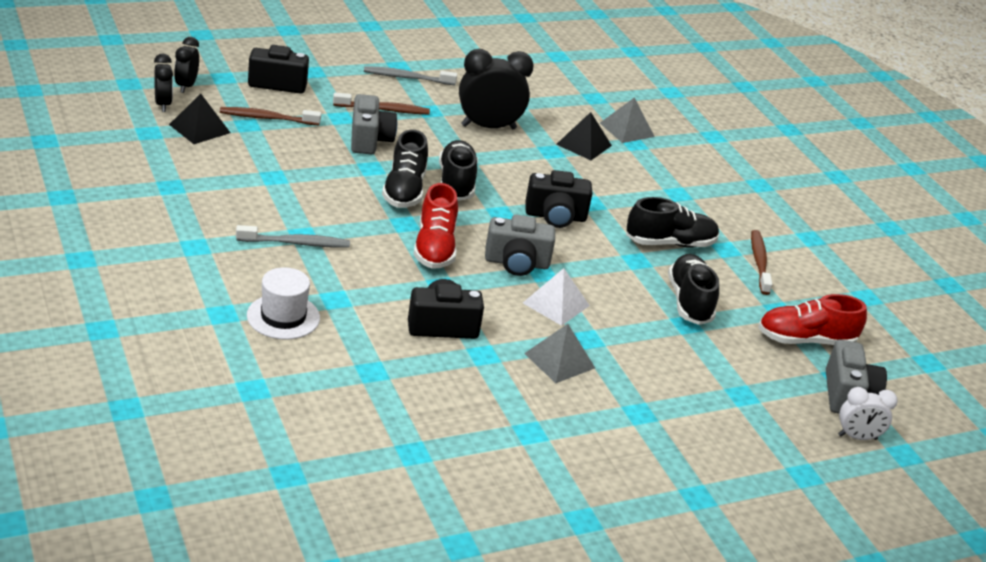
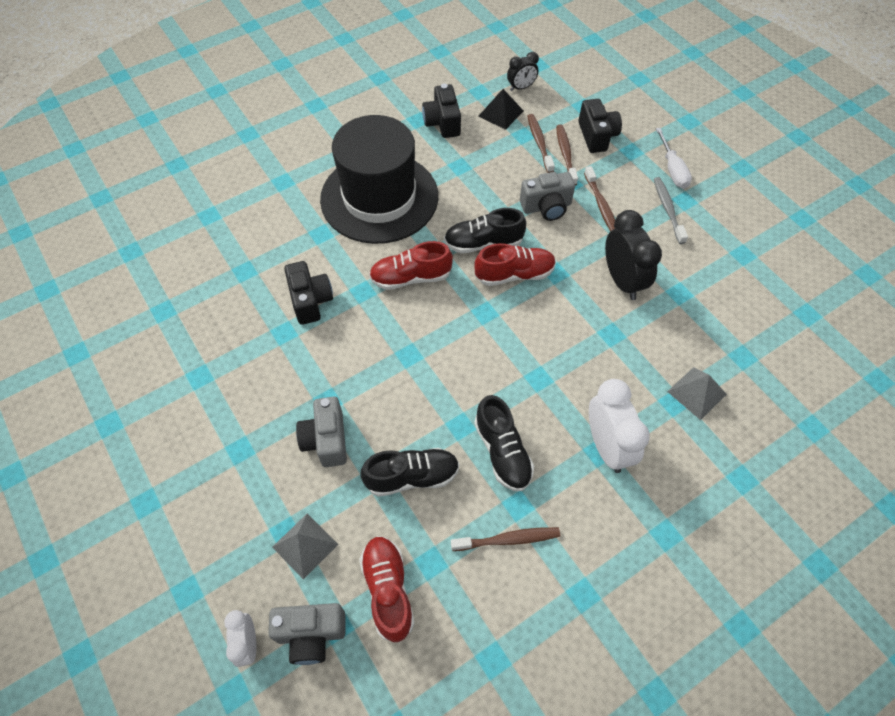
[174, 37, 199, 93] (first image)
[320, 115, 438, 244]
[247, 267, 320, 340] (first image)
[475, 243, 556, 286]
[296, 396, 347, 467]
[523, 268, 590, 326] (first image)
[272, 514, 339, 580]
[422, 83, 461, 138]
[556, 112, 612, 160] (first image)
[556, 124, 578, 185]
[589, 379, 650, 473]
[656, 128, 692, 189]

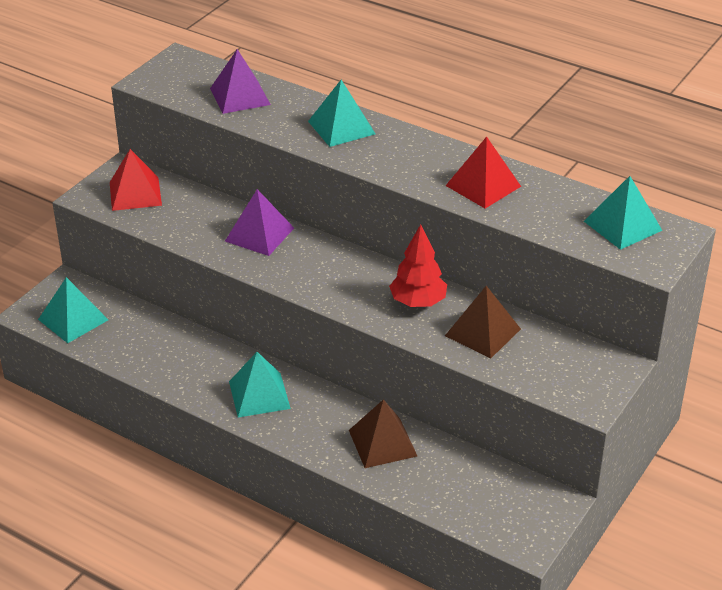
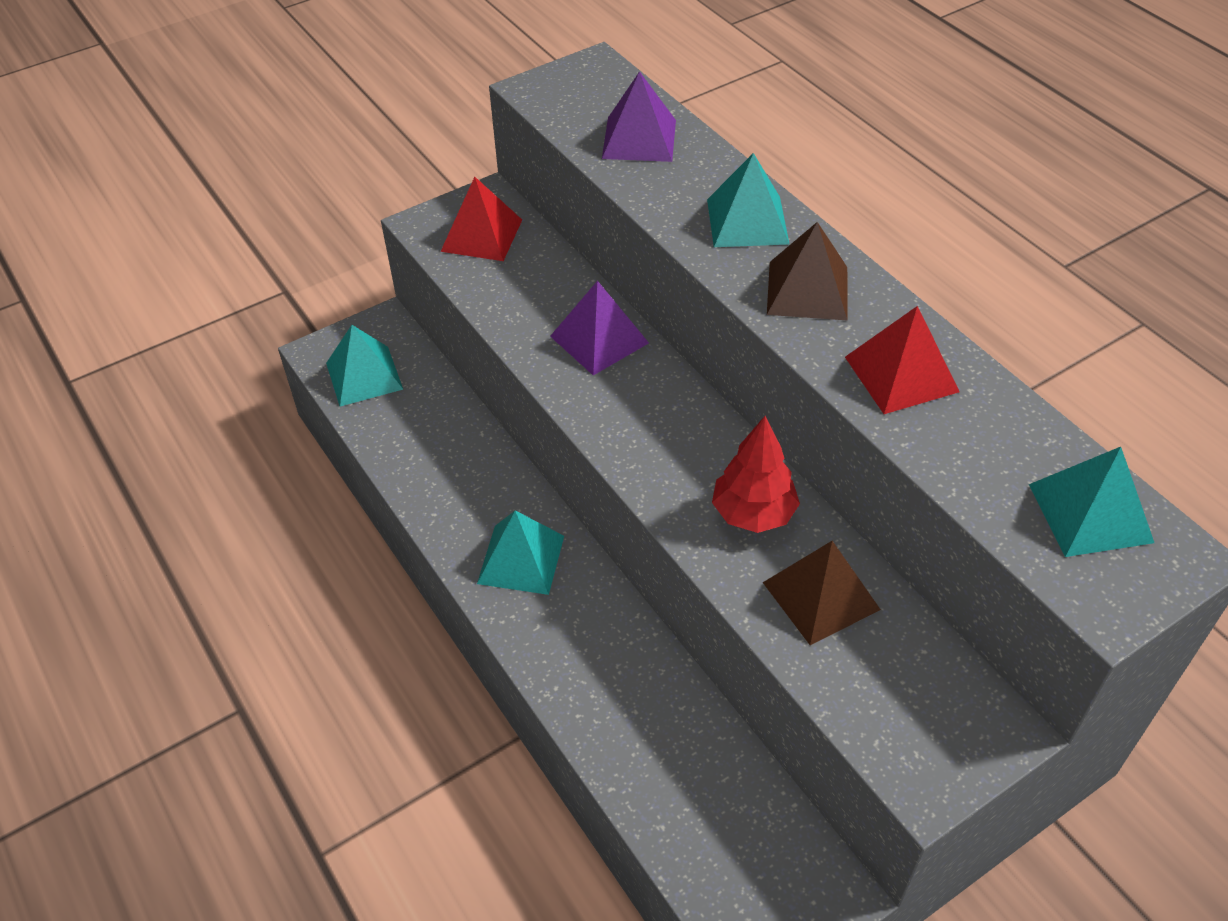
[767, 222, 848, 321]

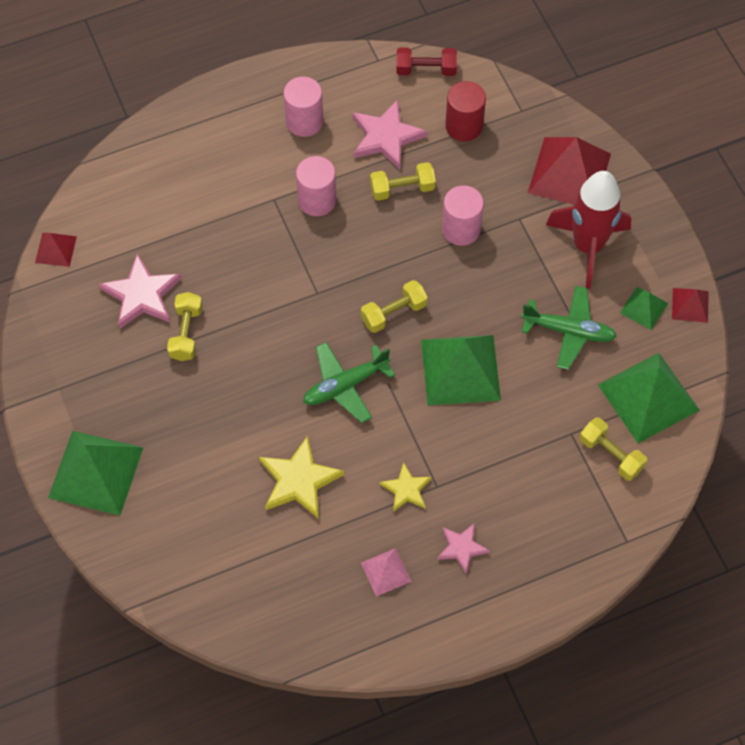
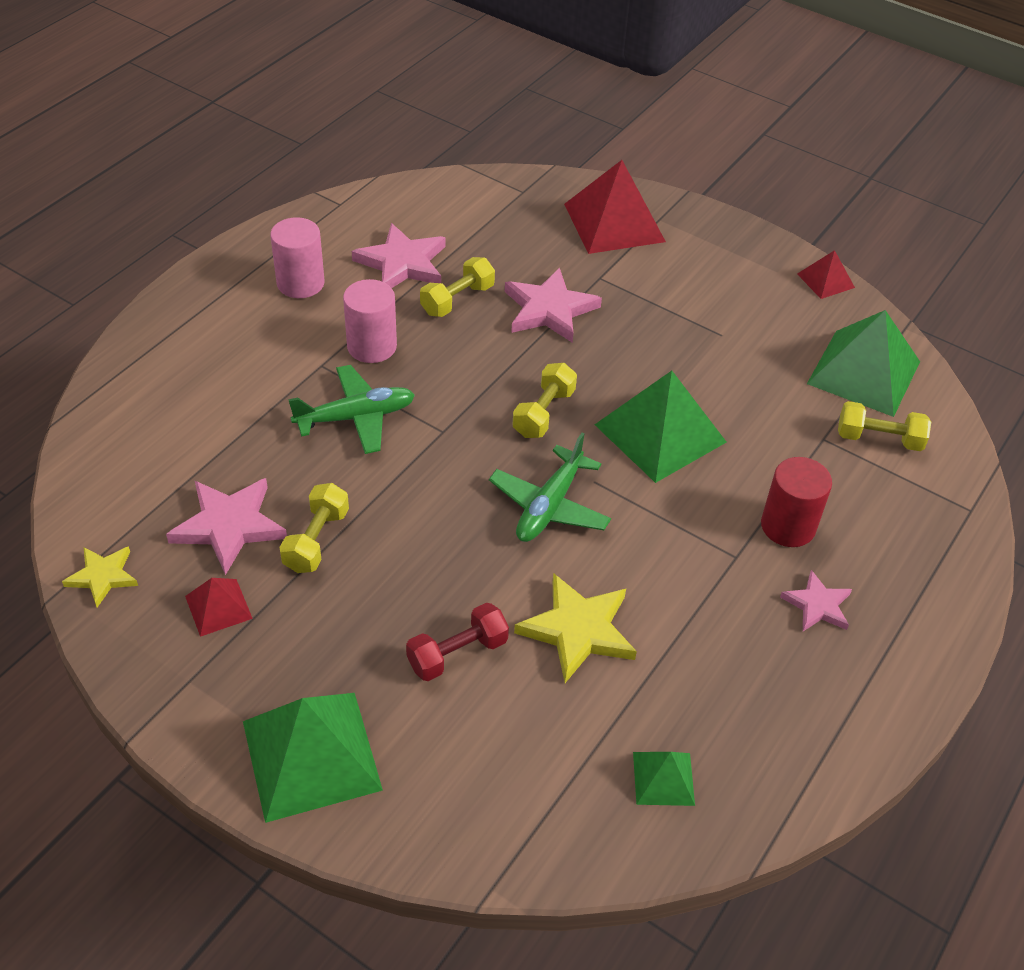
[185, 578, 253, 637]
[279, 483, 349, 573]
[361, 548, 412, 597] (first image)
[62, 546, 138, 607]
[406, 603, 509, 681]
[505, 267, 602, 343]
[761, 457, 832, 547]
[288, 365, 415, 454]
[546, 171, 631, 289] (first image)
[633, 752, 695, 806]

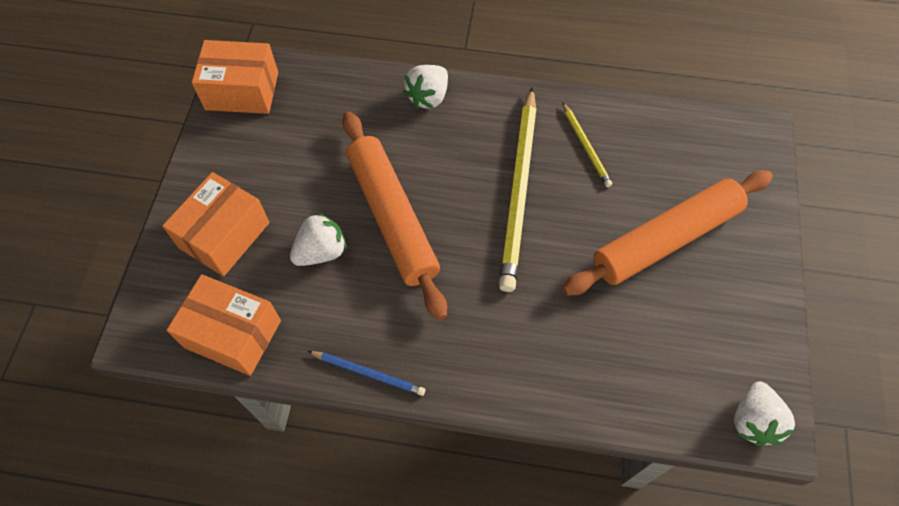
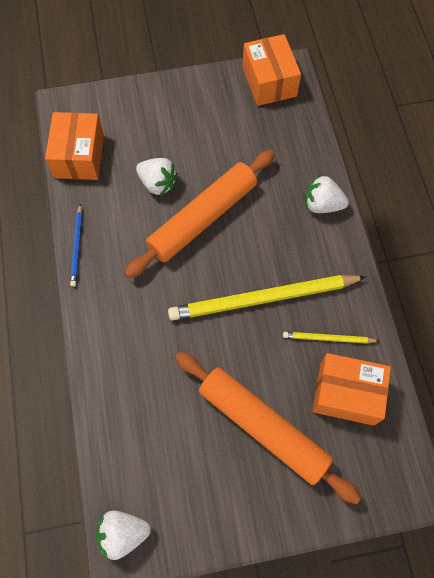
[312, 353, 391, 426]
[283, 332, 379, 344]

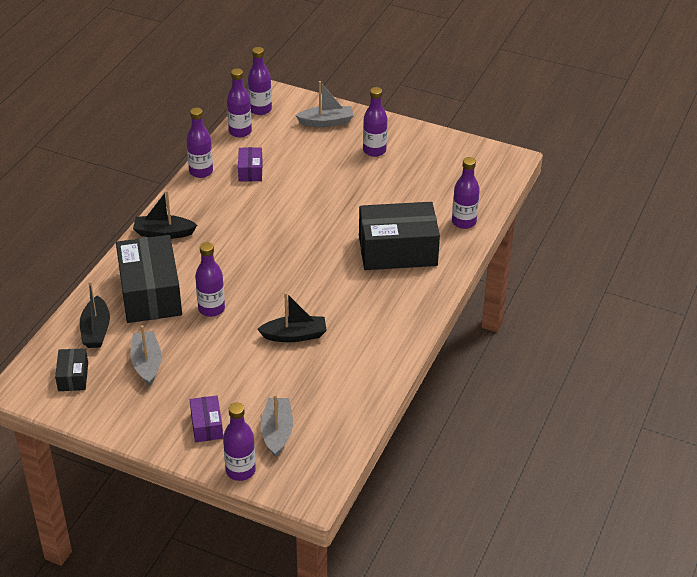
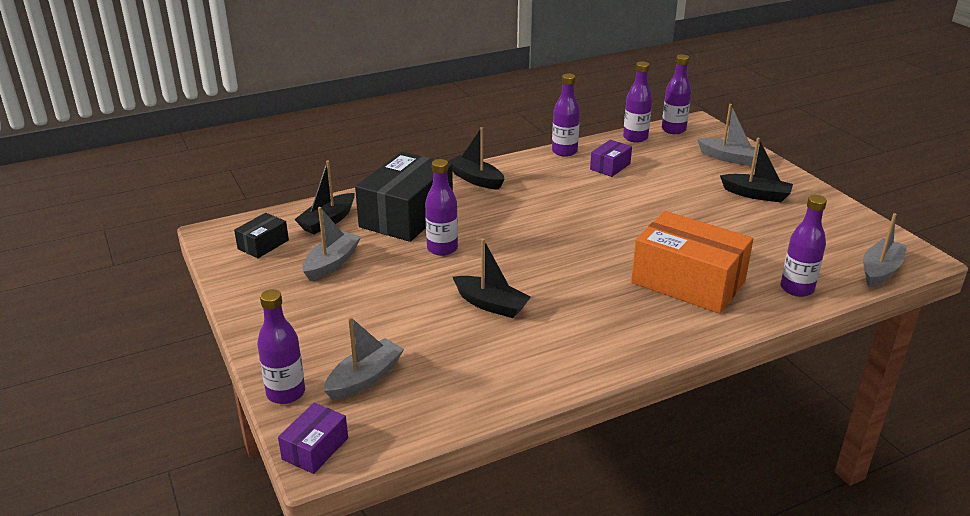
[278, 403, 348, 474]
[631, 211, 753, 314]
[720, 138, 793, 203]
[863, 213, 907, 287]

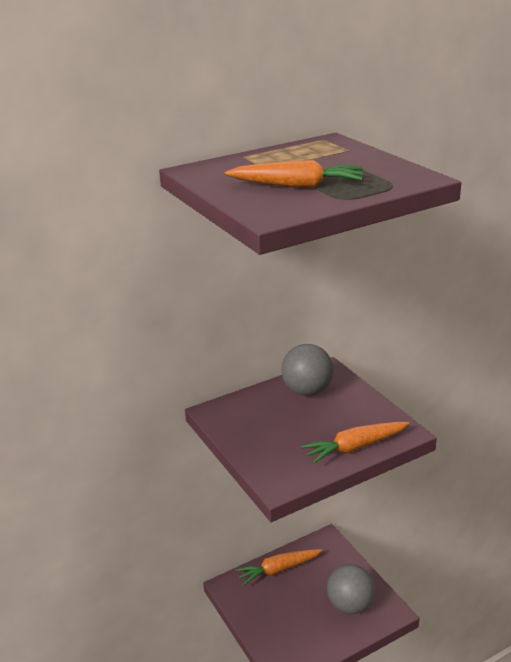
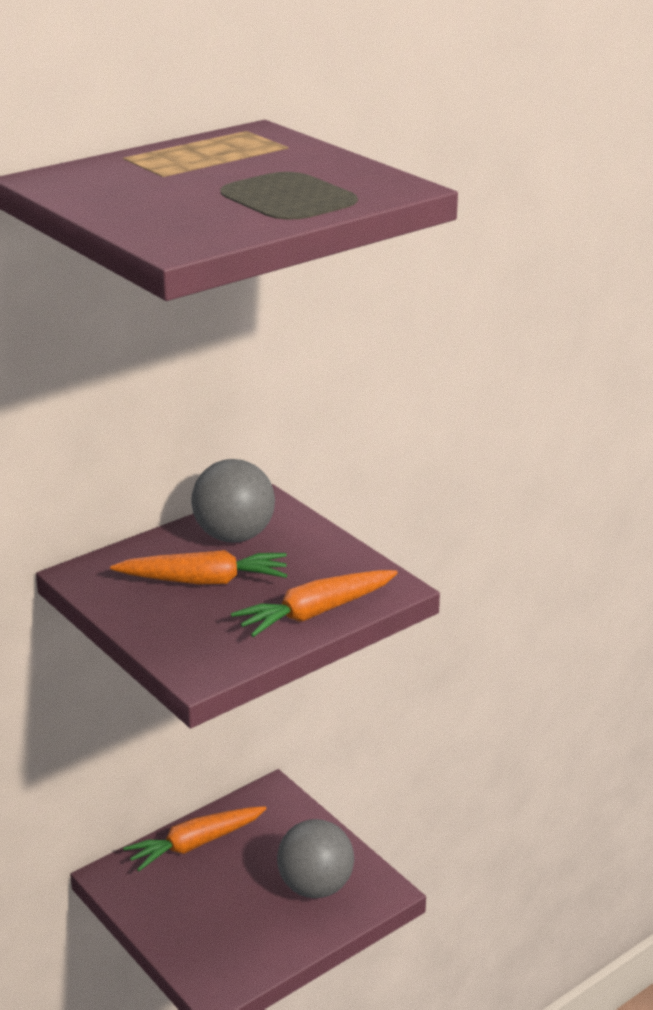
[110, 550, 287, 584]

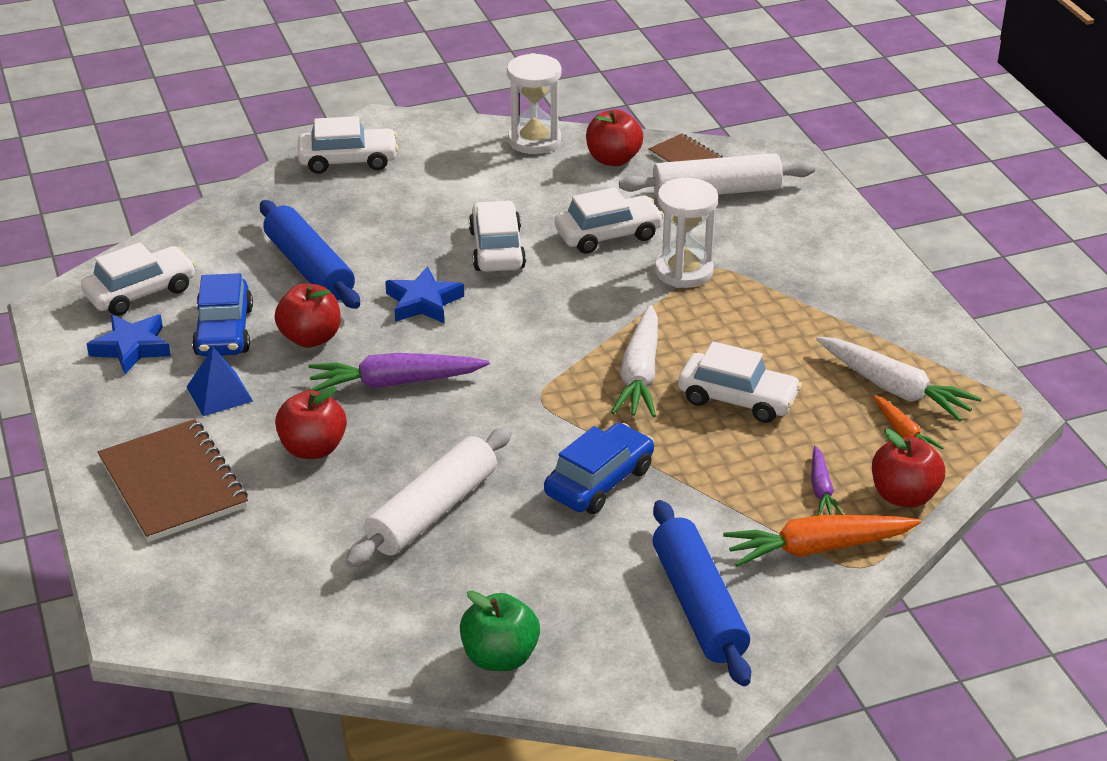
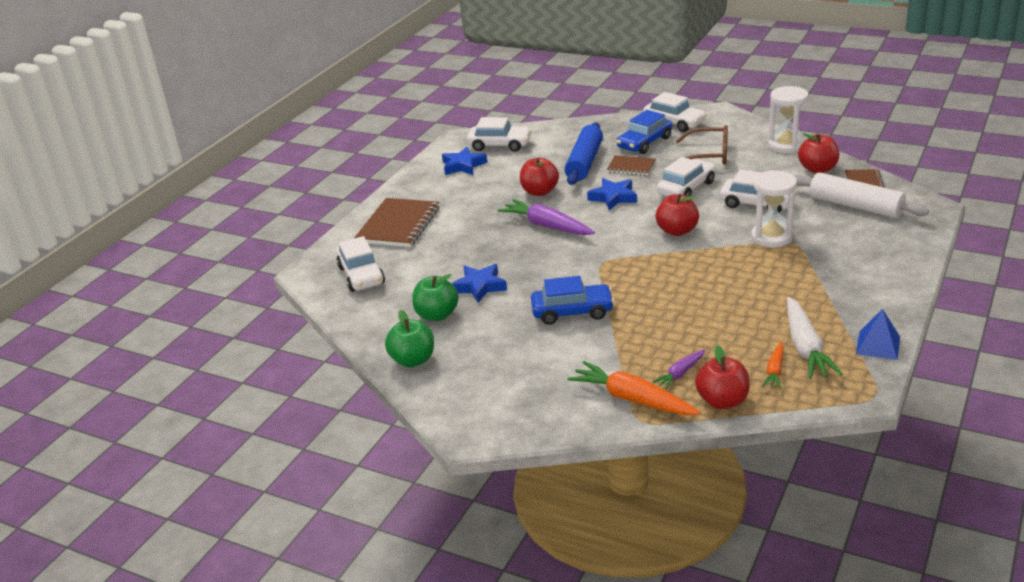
[856, 309, 900, 360]
[616, 110, 672, 154]
[655, 194, 699, 236]
[451, 264, 507, 303]
[611, 305, 658, 417] (first image)
[652, 500, 751, 686] (first image)
[336, 236, 385, 292]
[412, 274, 459, 321]
[607, 155, 656, 175]
[676, 125, 728, 165]

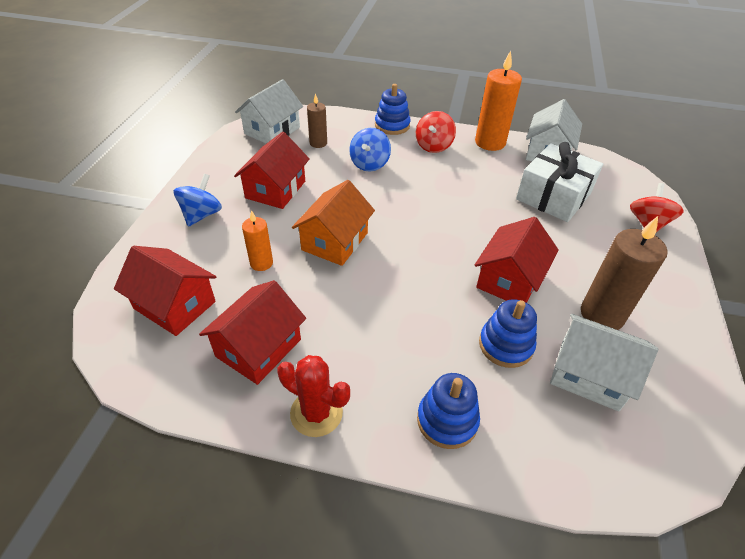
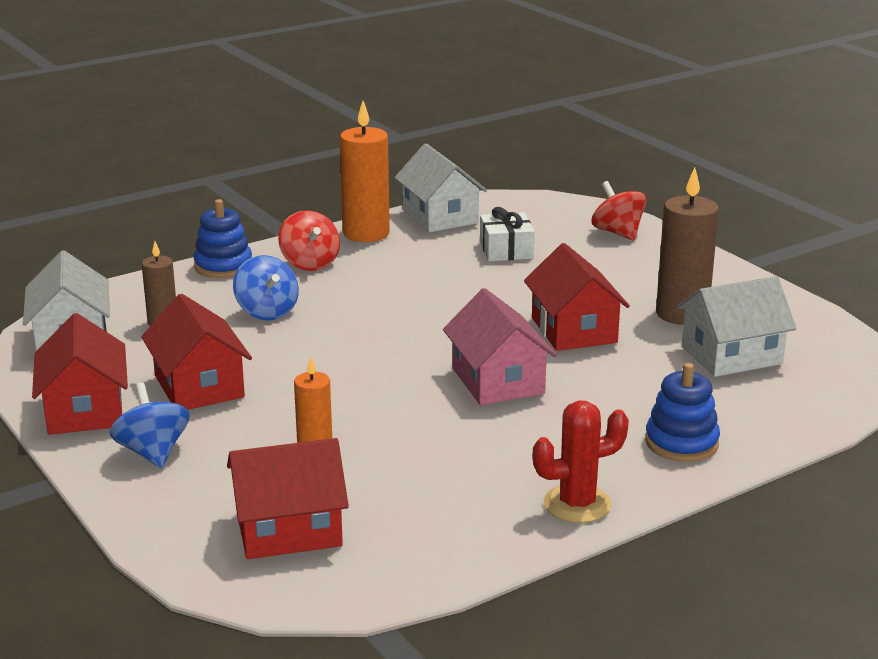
[32, 313, 128, 435]
[292, 180, 375, 266] (first image)
[479, 299, 537, 368] (first image)
[480, 207, 535, 261]
[443, 288, 557, 405]

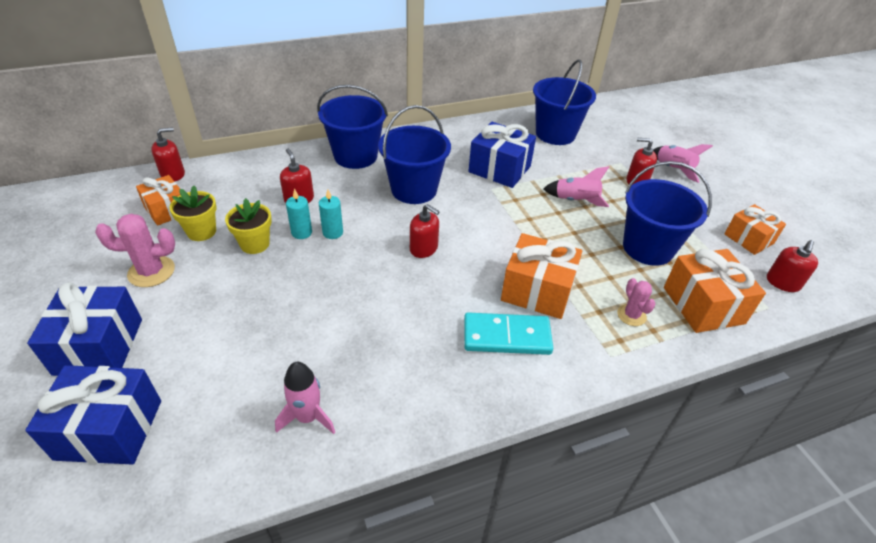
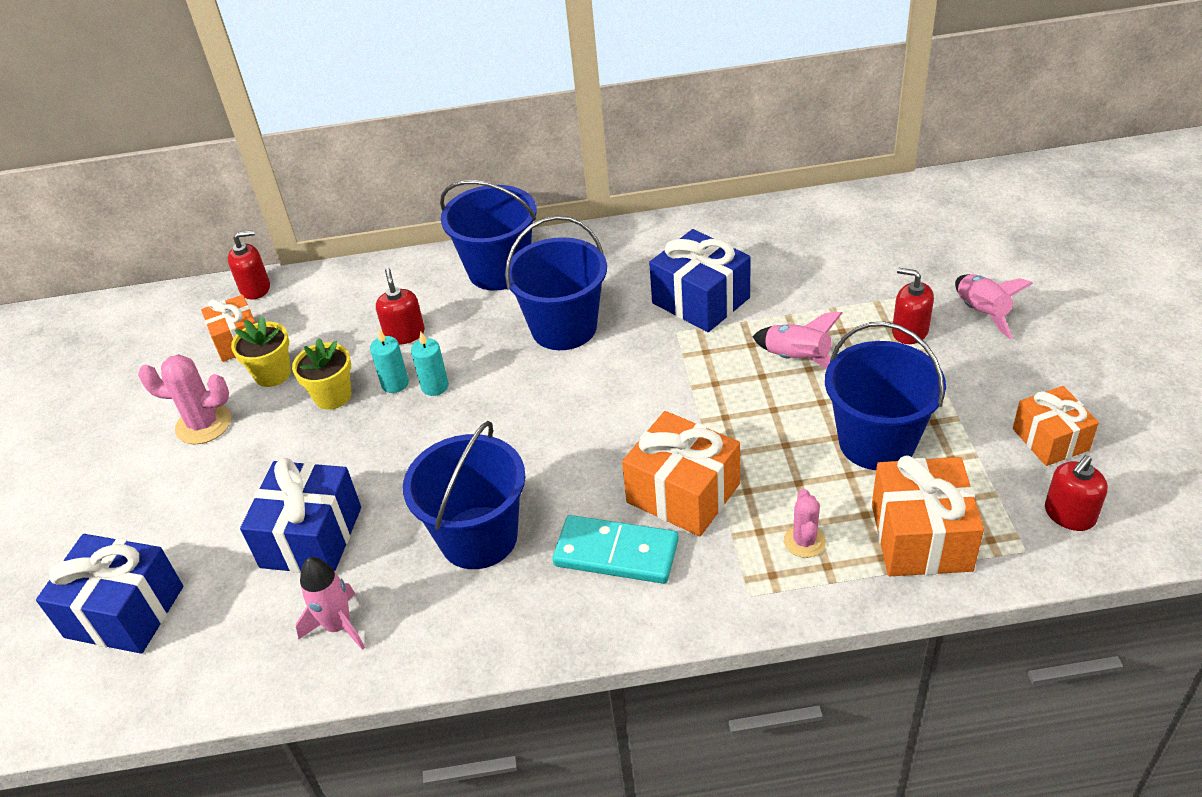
[240, 458, 361, 573]
[410, 204, 440, 258] (first image)
[403, 421, 526, 569]

